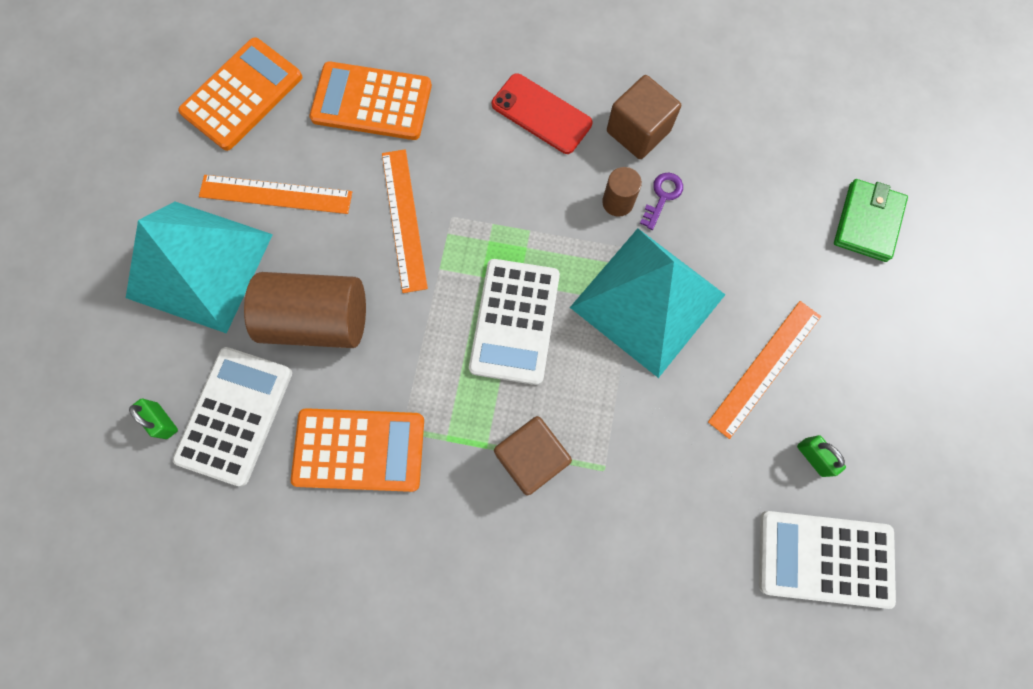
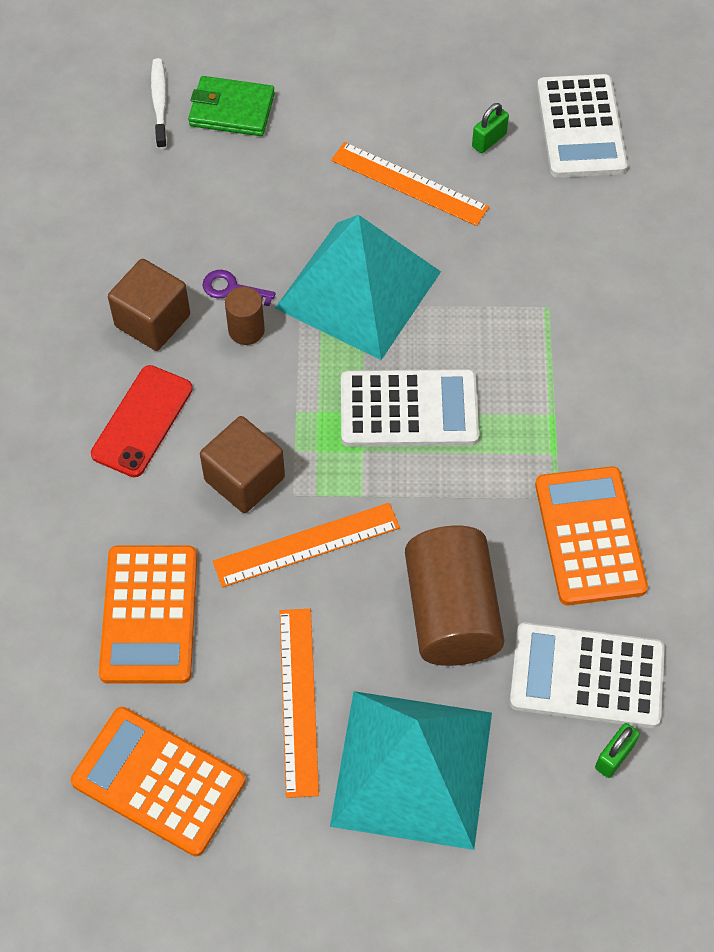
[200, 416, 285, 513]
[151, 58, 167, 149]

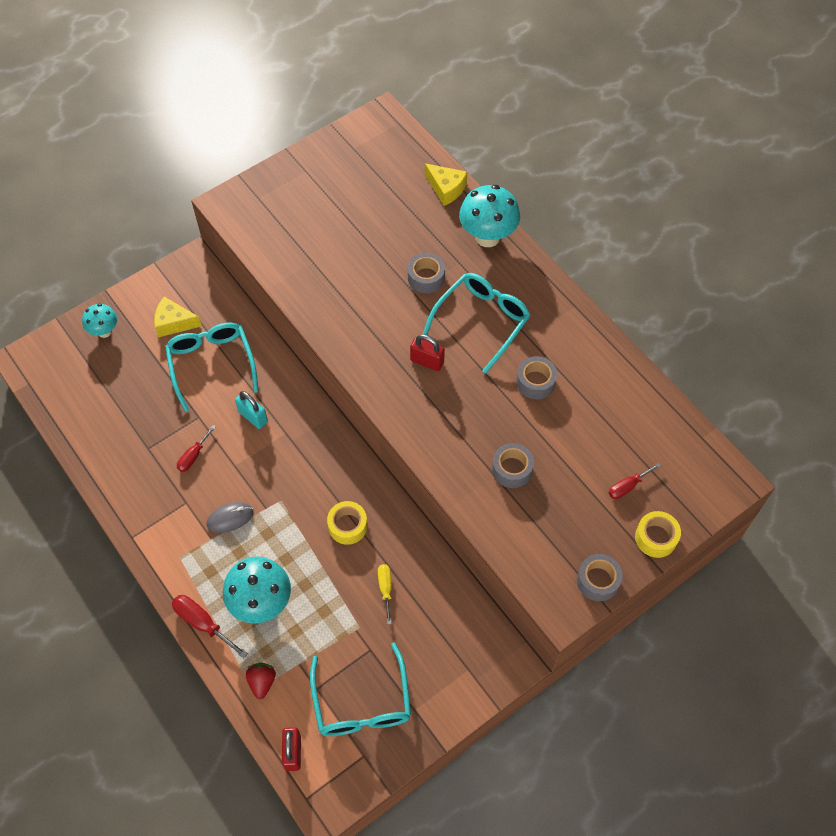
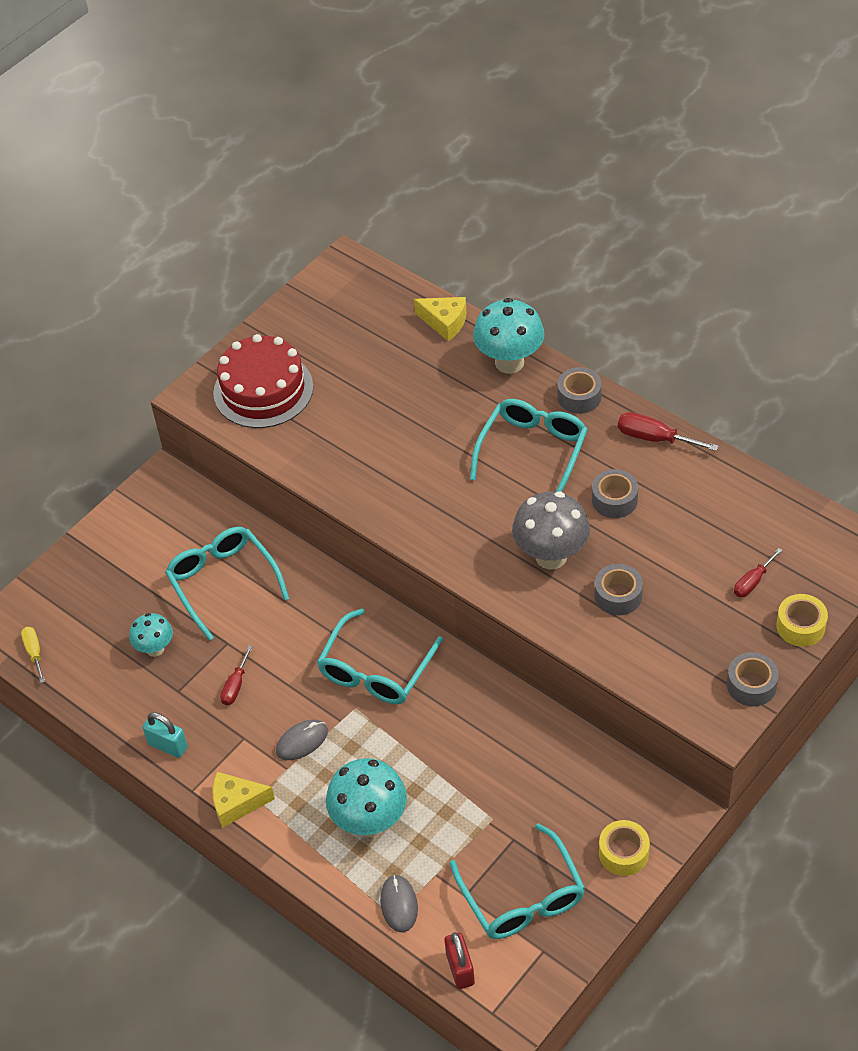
[129, 613, 173, 657]
[212, 772, 275, 828]
[618, 412, 719, 451]
[142, 712, 188, 758]
[380, 875, 418, 932]
[599, 820, 650, 876]
[21, 627, 45, 683]
[557, 367, 602, 414]
[410, 334, 445, 371] (first image)
[213, 334, 313, 428]
[317, 608, 443, 704]
[512, 491, 590, 570]

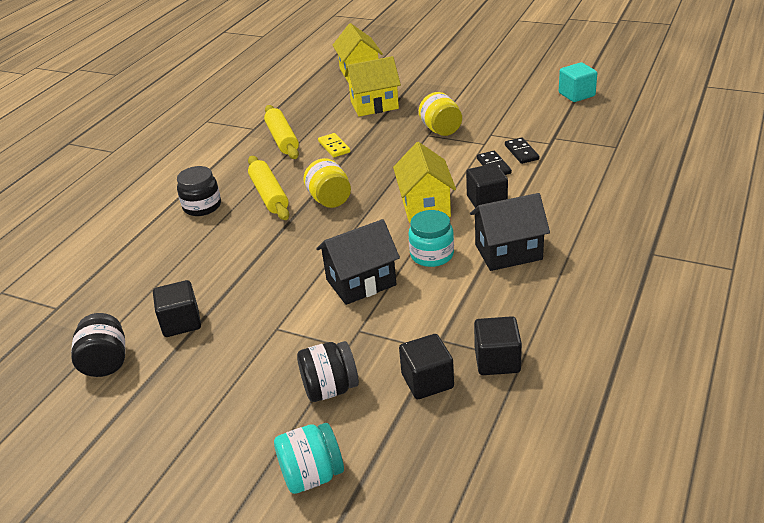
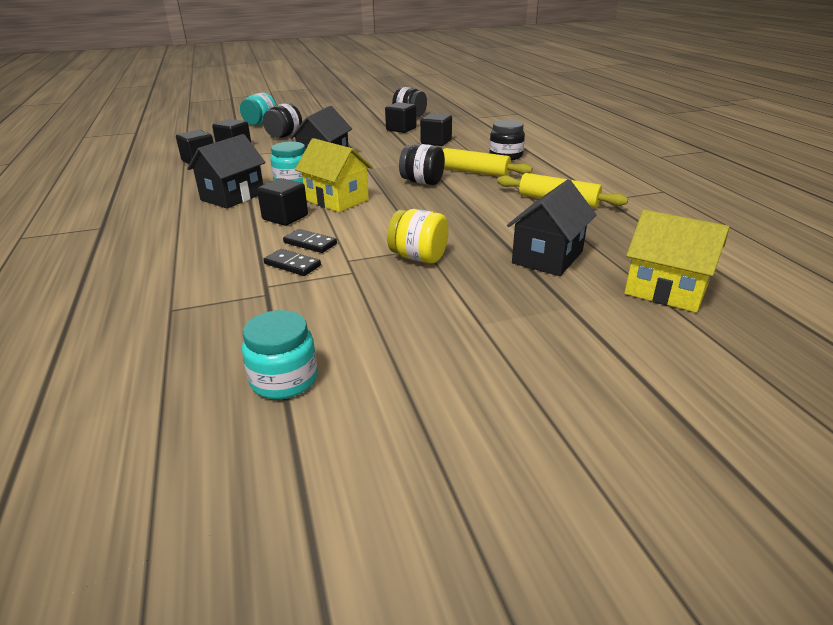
[399, 144, 445, 185]
[318, 133, 350, 157] (first image)
[507, 179, 596, 276]
[242, 310, 317, 399]
[420, 113, 452, 146]

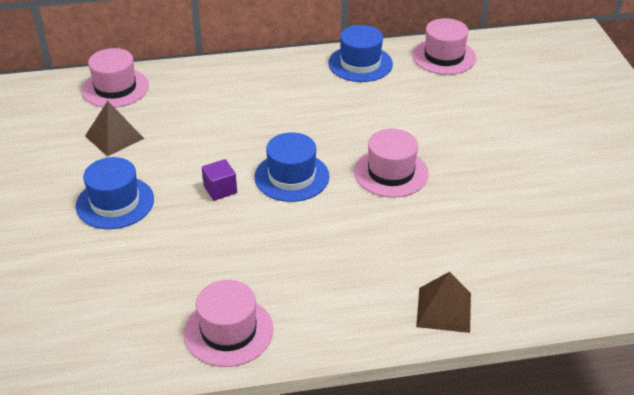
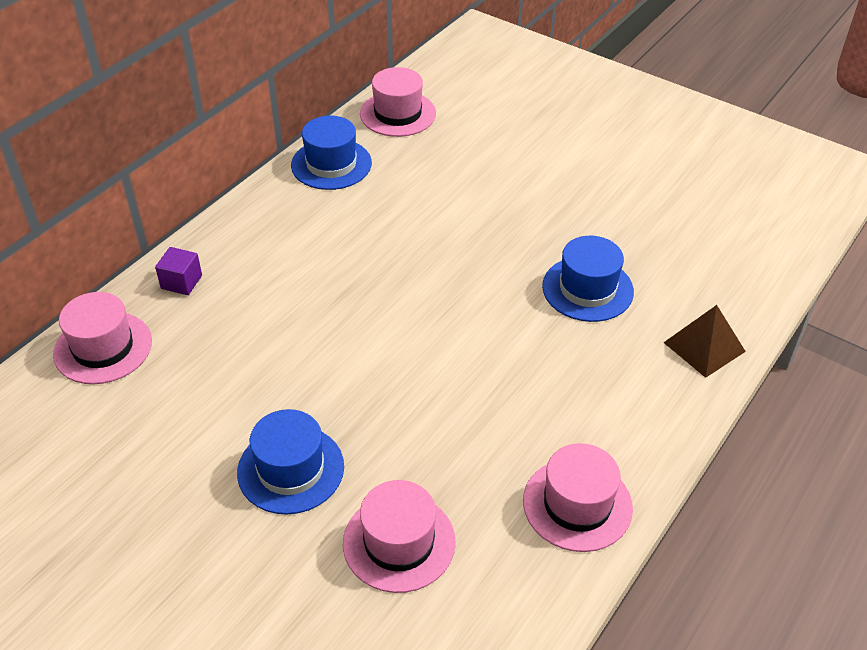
[85, 101, 144, 156] (first image)
[155, 247, 202, 295]
[542, 236, 634, 322]
[343, 480, 456, 593]

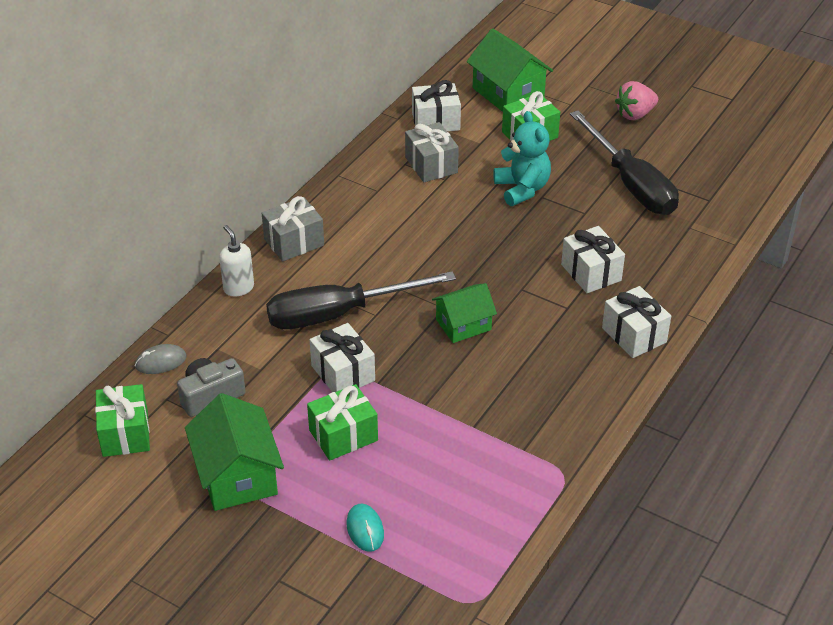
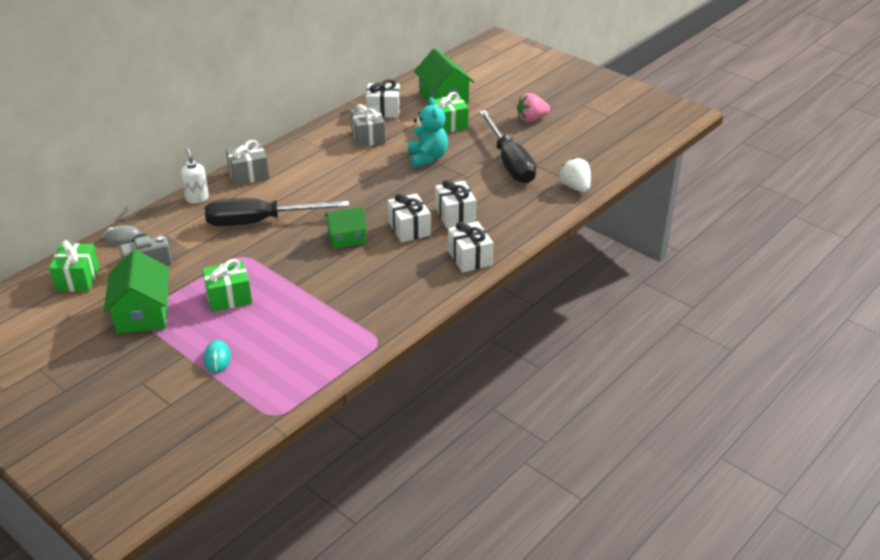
[388, 193, 431, 242]
[559, 157, 591, 192]

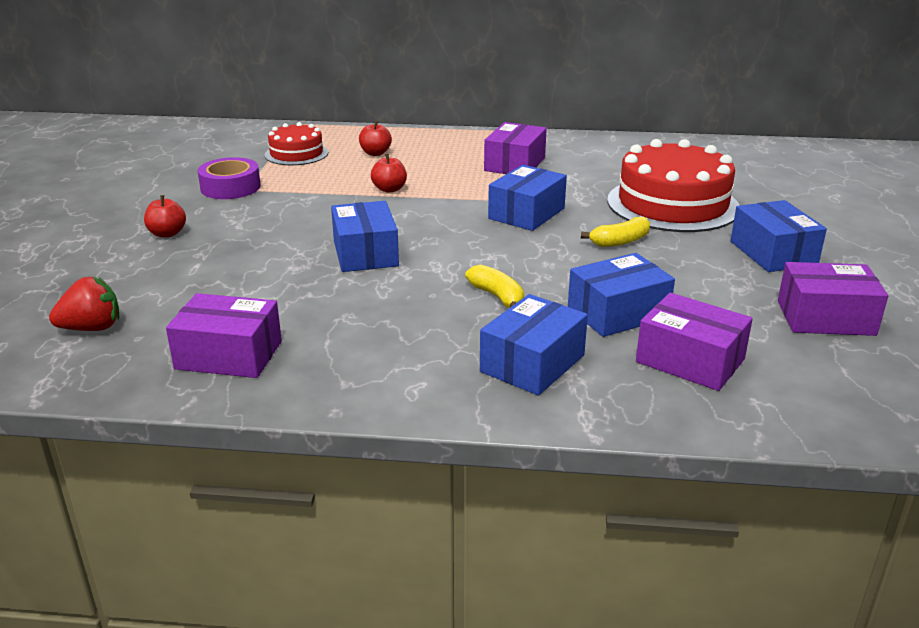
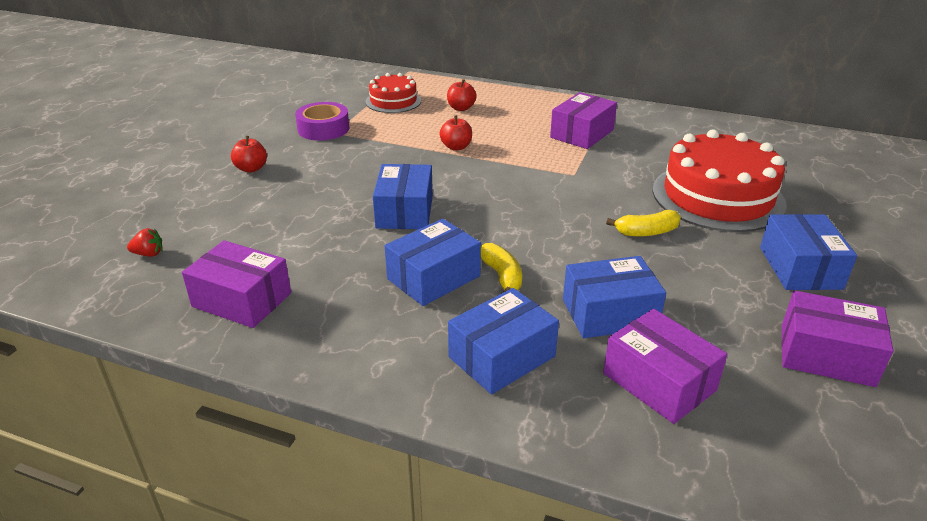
[127, 228, 163, 257]
[385, 219, 481, 306]

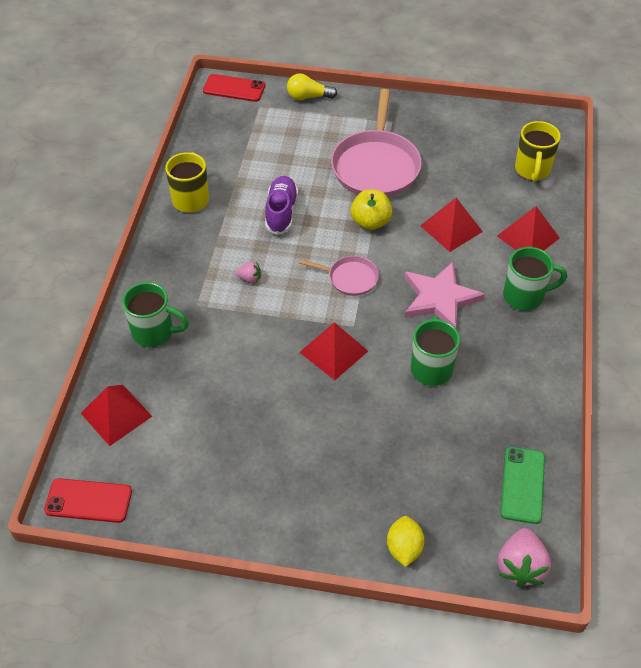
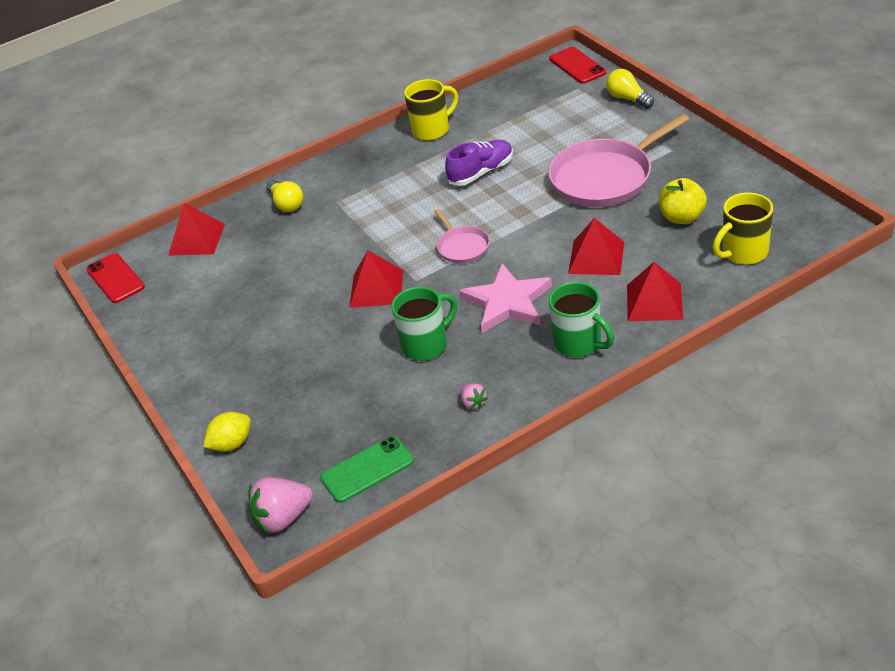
[266, 180, 303, 212]
[461, 384, 488, 409]
[659, 178, 707, 224]

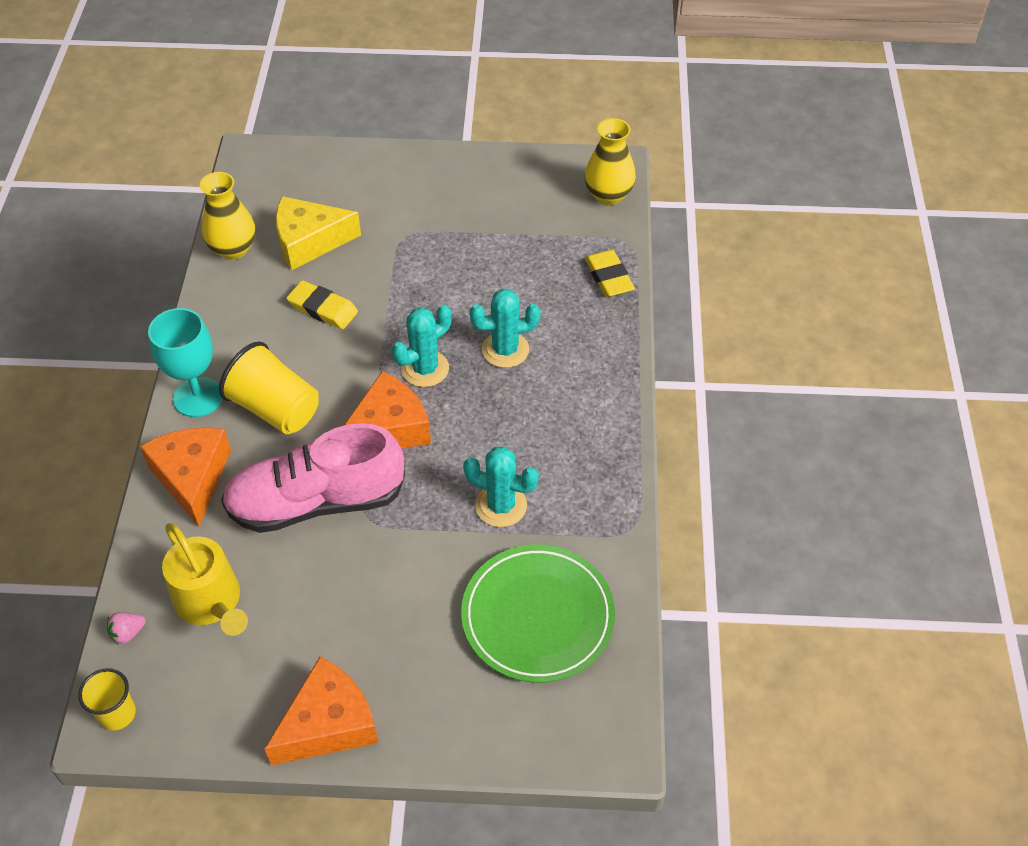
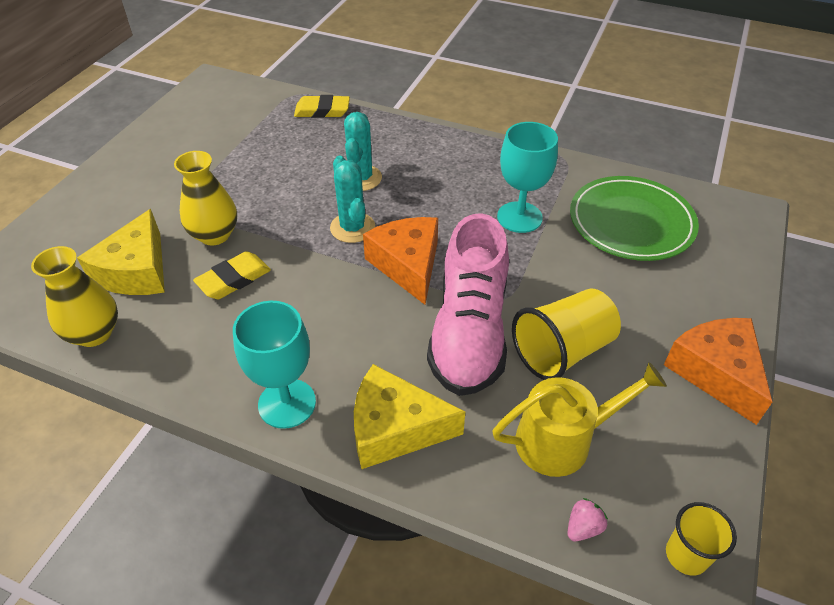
[567, 498, 608, 541]
[354, 364, 465, 469]
[512, 289, 621, 380]
[497, 122, 558, 233]
[174, 151, 237, 245]

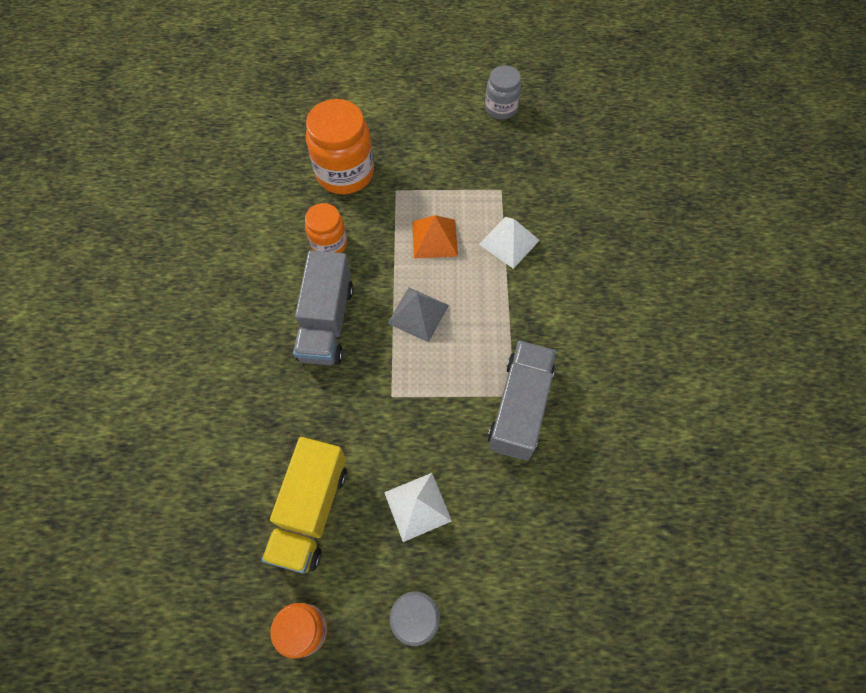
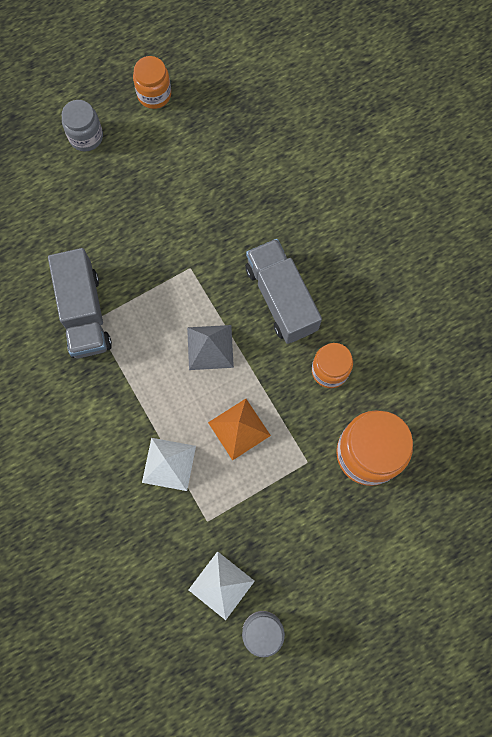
[262, 437, 347, 574] (first image)
[189, 551, 255, 620]

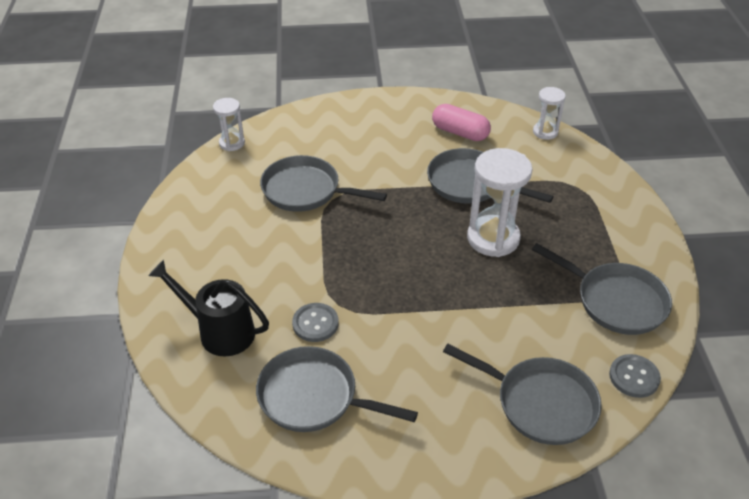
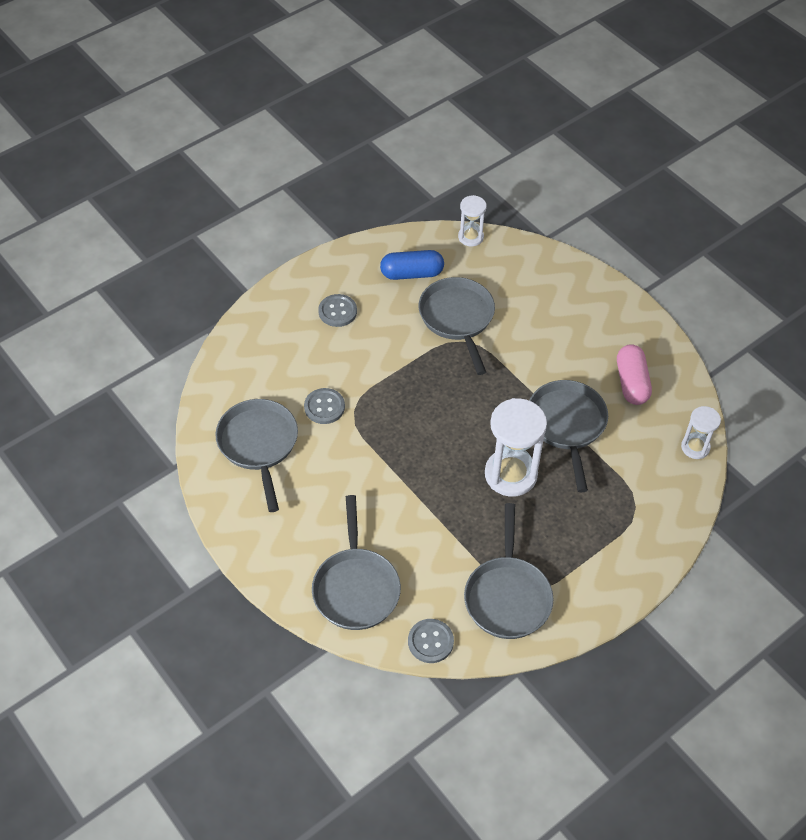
[148, 260, 269, 357] (first image)
[318, 294, 357, 327]
[380, 250, 444, 280]

